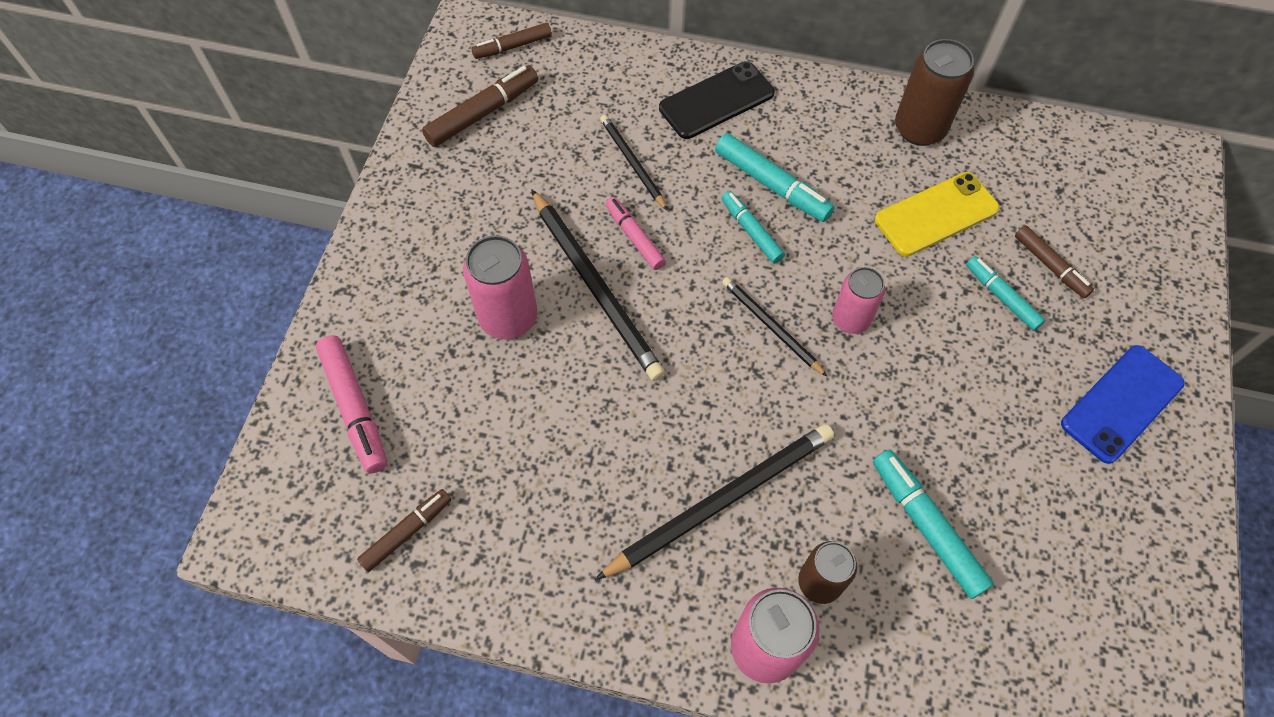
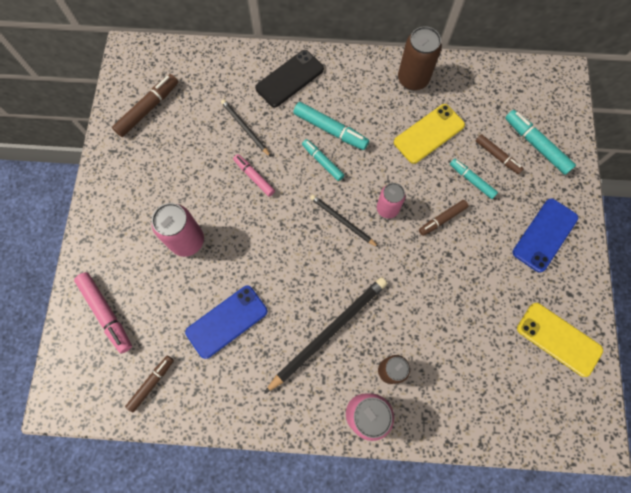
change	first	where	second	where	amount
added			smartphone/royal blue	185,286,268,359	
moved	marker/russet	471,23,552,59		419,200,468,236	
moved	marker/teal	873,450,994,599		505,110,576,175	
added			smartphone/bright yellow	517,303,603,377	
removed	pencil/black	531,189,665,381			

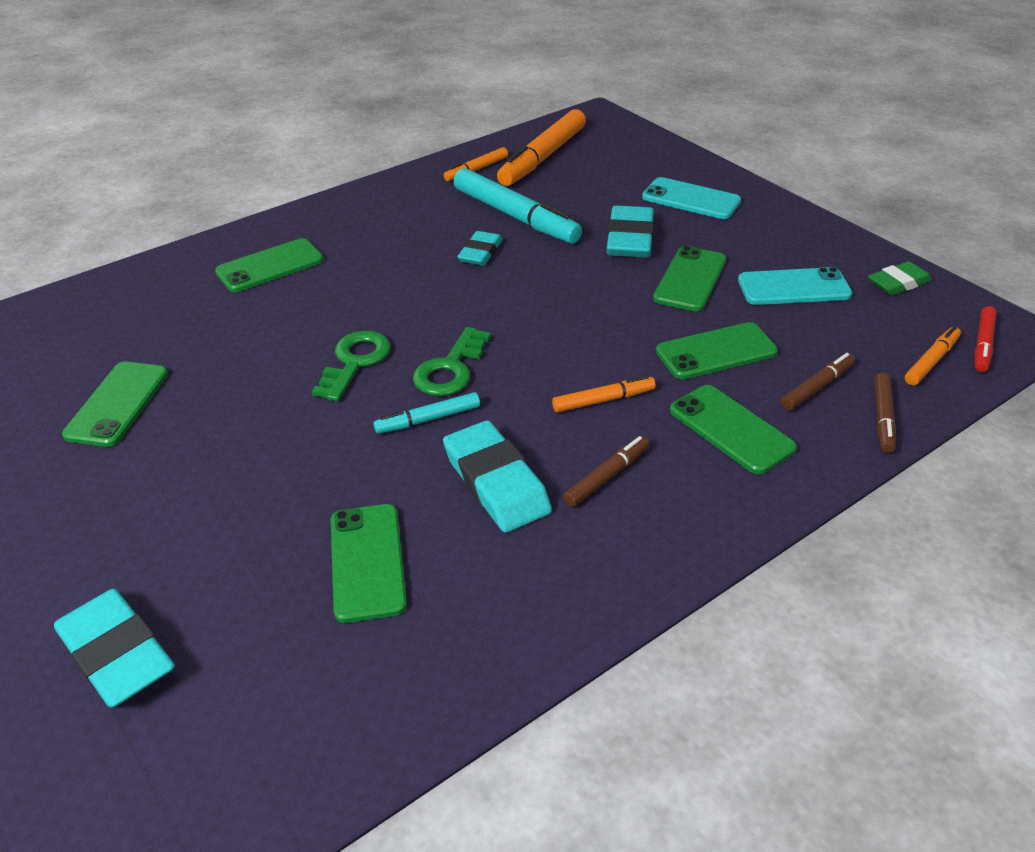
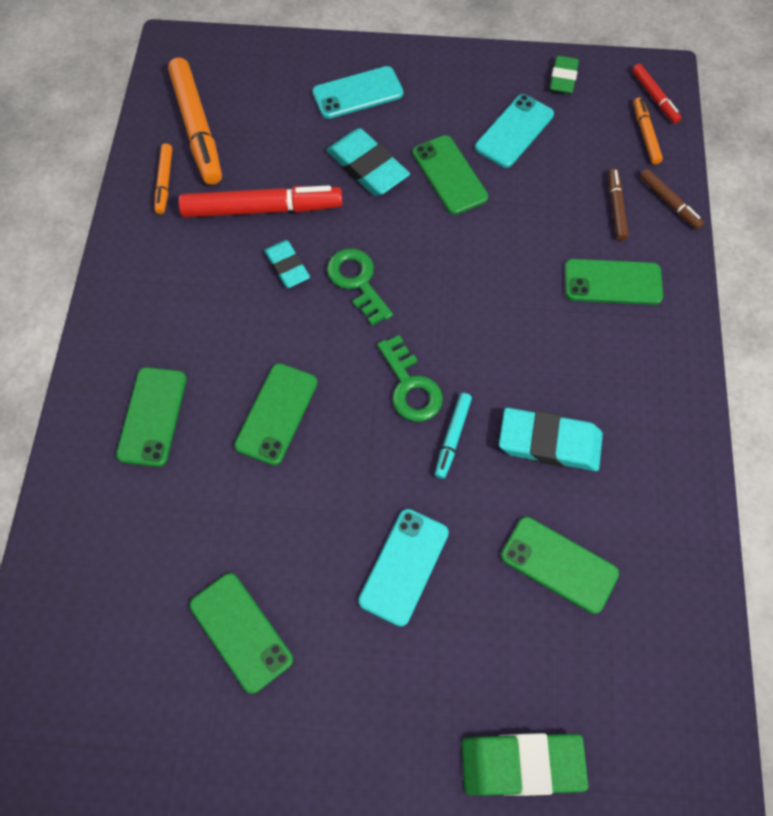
change	first	where	second	where	amount
recoloured	marker/teal	454,168,582,244	marker/crimson	179,185,343,218	
moved	smartphone/leaf-green	656,322,778,379		234,363,318,466	
moved	latchkey/leaf-green	312,331,391,401		327,248,393,326	
added			smartphone/teal	358,509,449,627	
recoloured	gum eraser/teal	54,589,175,708	gum eraser/leaf-green	461,733,589,796	
removed	marker/orange-coloured	552,375,655,412			
removed	marker/russet	563,436,649,507			

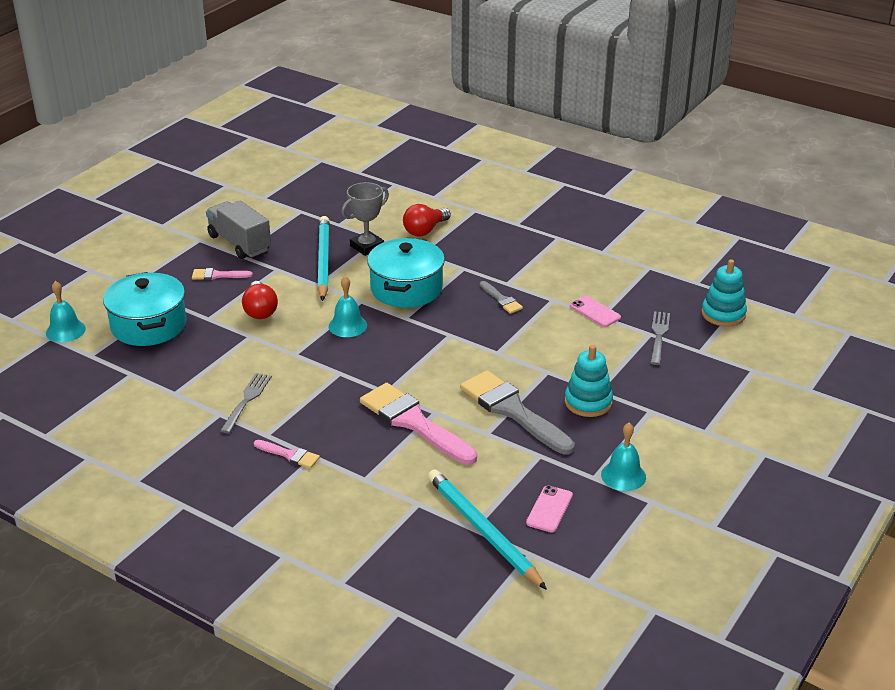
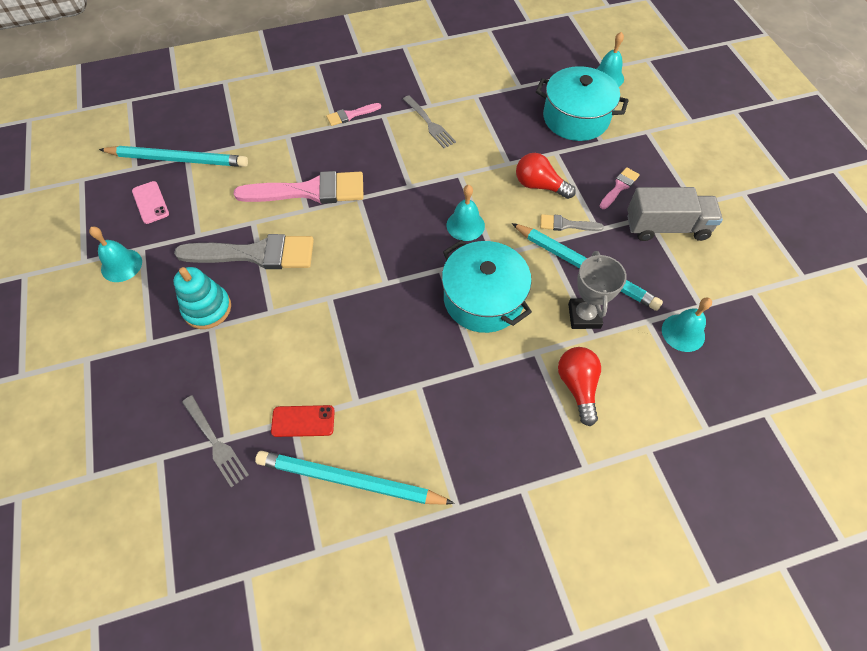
change	first	where	second	where	amount
added			pencil/teal	255,451,455,505	
recoloured	smartphone/pink	570,296,621,327	smartphone/crimson	271,405,335,437	
moved	paint brush/ash-grey	480,281,523,314		540,214,604,231	
added			school bell/teal	662,298,712,352	
removed	ring stacker/teal	701,259,747,327			

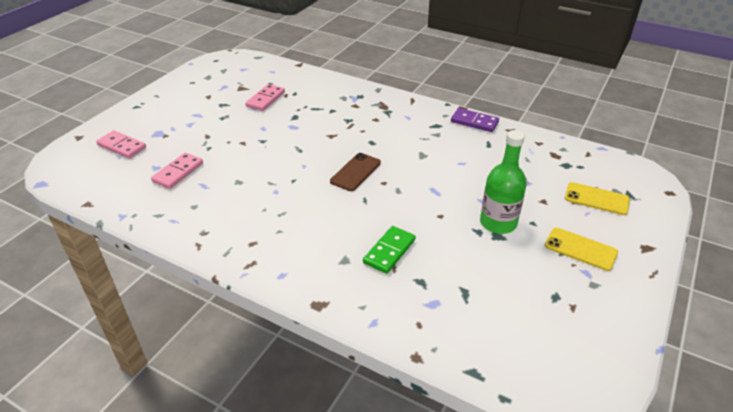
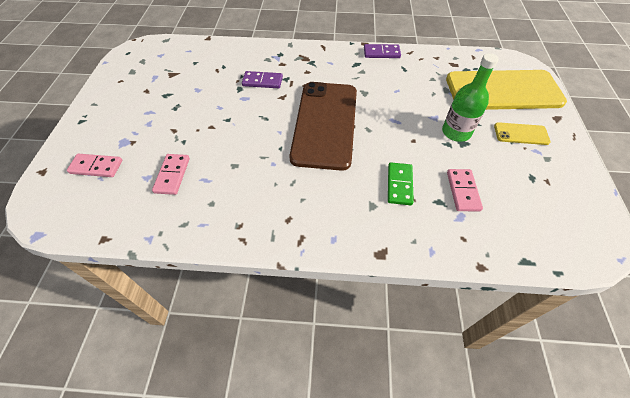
change	first	where	second	where	amount
added			domino tile/purple	242,71,283,88	
resized	smartphone/russet	330,153,381,191		289,82,357,171	x2.35
resized	smartphone/bright yellow	565,182,630,215		446,70,567,110	x2.35
moved	domino tile/pink	245,84,285,111		447,169,483,211	

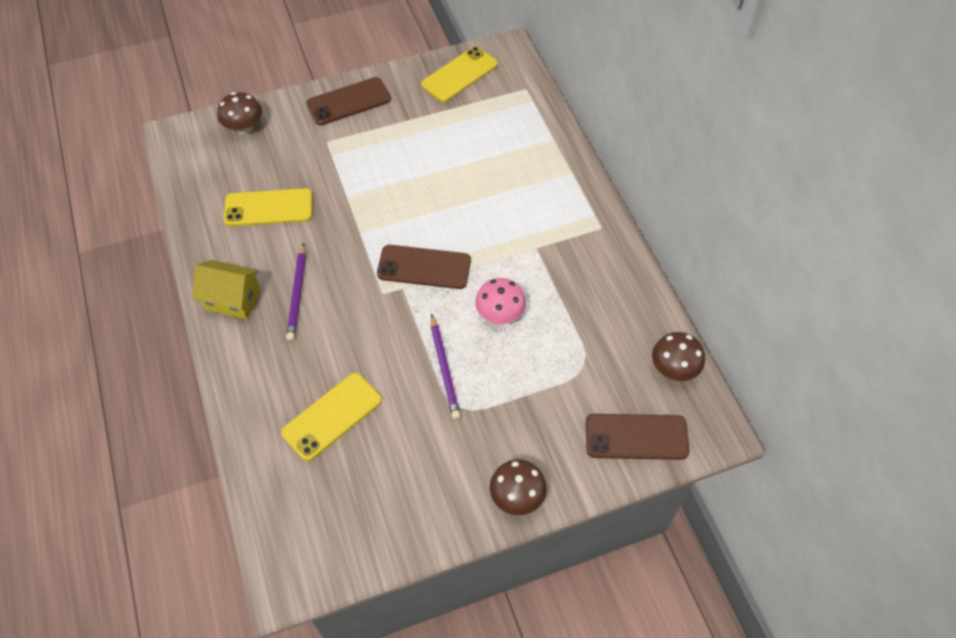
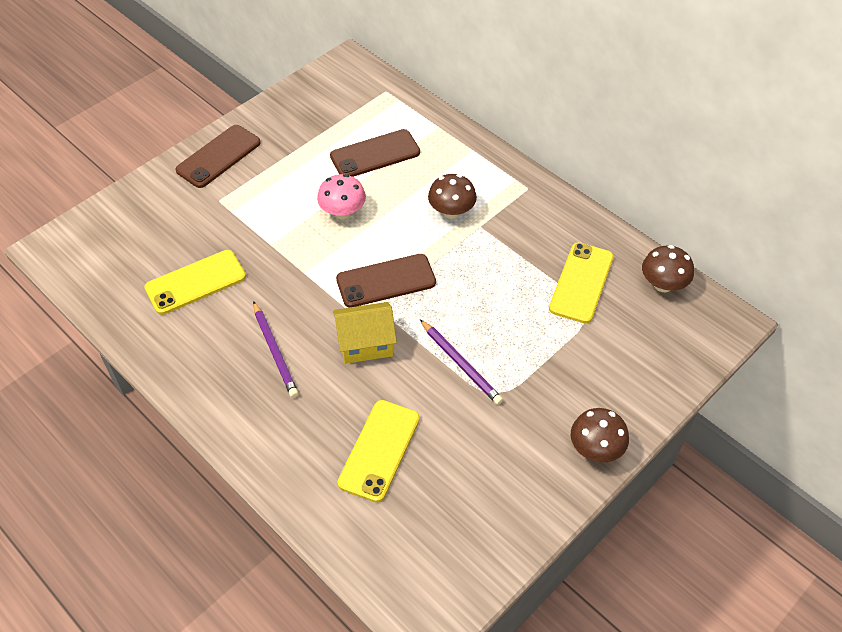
change	first	where	second	where	amount
moved	fungus/pink	475,278,526,324		317,174,366,219	
moved	smartphone/russet	585,414,690,460		330,129,420,177	
moved	toy house/bright yellow	192,260,261,320		333,302,397,364	
moved	fungus/russet	217,92,262,134		428,174,477,219	
moved	smartphone/bright yellow	421,47,498,102		549,242,614,324	

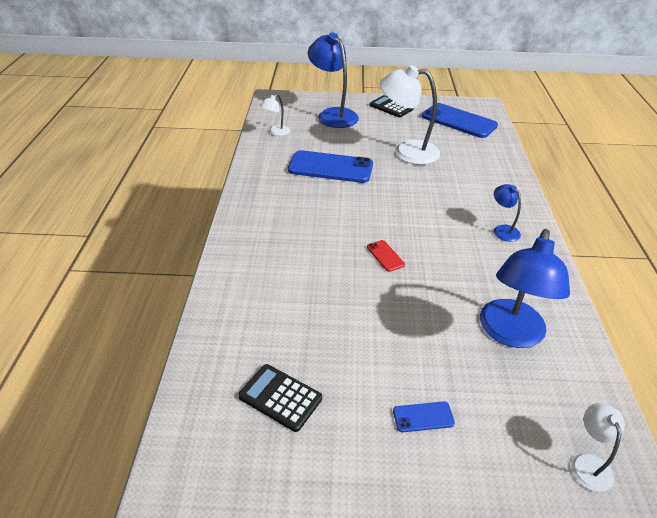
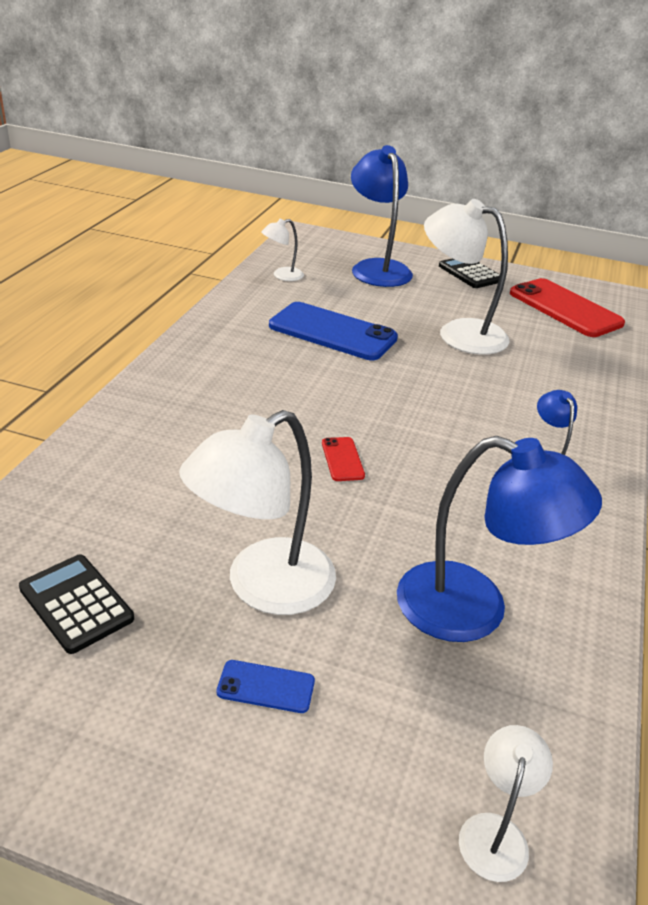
change	first	where	second	where	amount
added			lamp/white	179,410,336,615	
turned	lamp/royal blue	480,229,570,348		397,436,602,642	105 degrees counterclockwise
recoloured	smartphone/royal blue	422,103,498,138	smartphone/crimson	510,278,625,337	

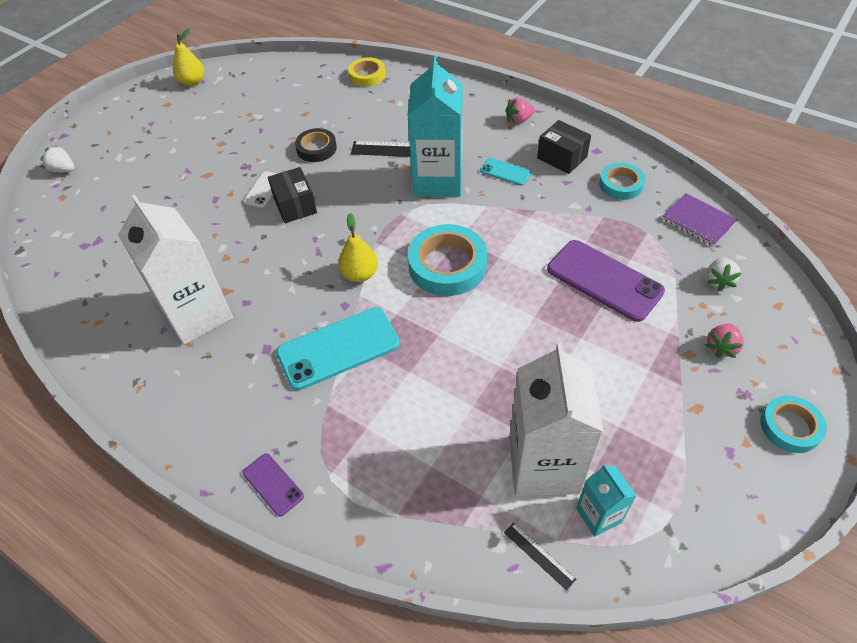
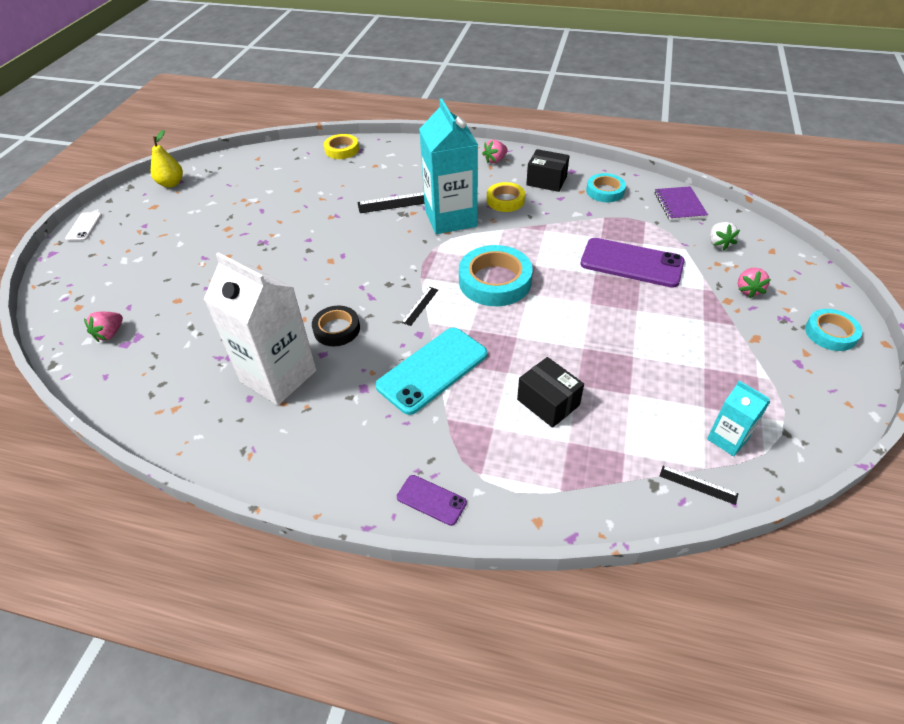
change	first	where	second	where	amount
moved	smartphone/white	244,171,278,208		65,212,102,241	
added			berry/pink	84,312,123,342	
moved	sticky tape/black	295,128,337,162		312,306,360,346	
replaced	toy pear/bright yellow	338,213,378,282	straightedge/black	401,287,438,326	
replaced	smartphone/teal	480,158,531,186	sticky tape/bright yellow	487,182,525,212	
moved	package/black	268,167,317,223		517,357,584,428	
turned	notepad/purple	662,193,738,246		655,186,708,221	60 degrees clockwise
removed	berry/white	40,146,75,173			
removed	carton/white	509,343,604,496			

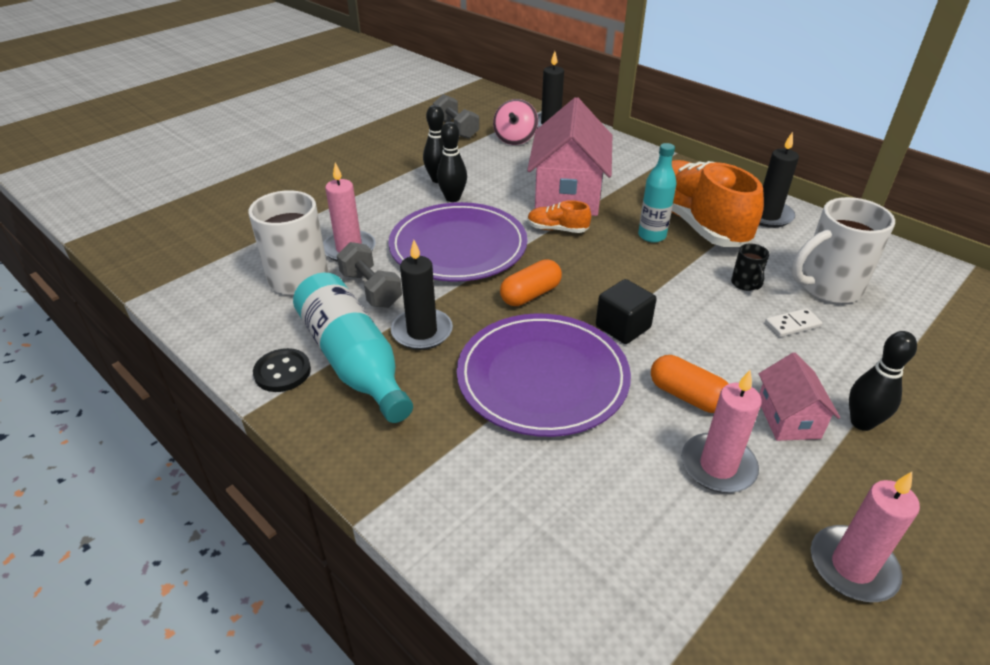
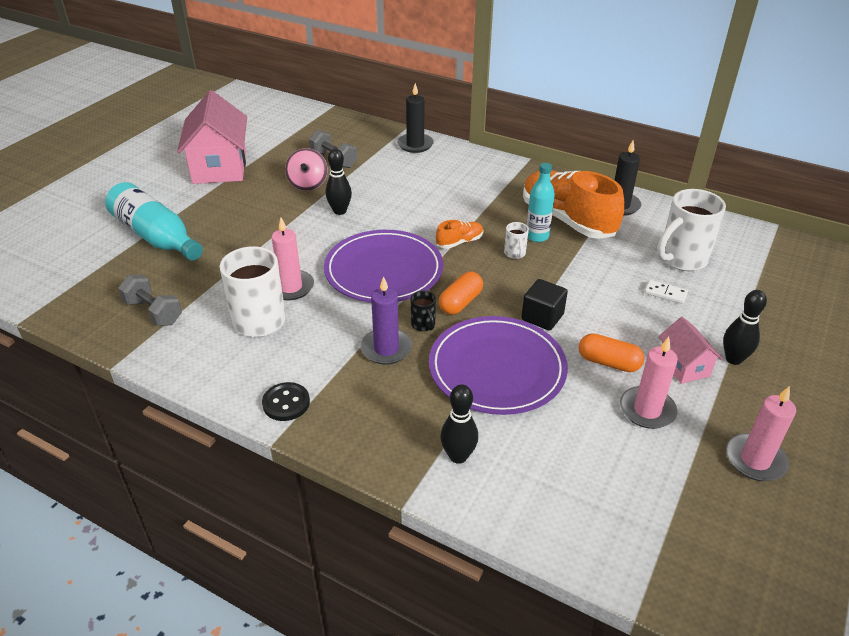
change	first	where	second	where	amount
moved	flask/teal	293,273,413,423		105,182,203,260	
moved	free weight/ash-grey	337,242,402,308		118,275,182,326	
moved	toy house/pink	527,97,612,216		177,90,247,184	
moved	toy top/pink	493,99,538,145		285,148,328,191	
recoloured	wax candle/black	391,240,453,350	wax candle/purple	360,276,412,365	
moved	tea mug/black	731,244,769,291		411,291,436,331	
turned	lace-up shoe/orange-coloured	527,200,591,233		436,220,483,249	150 degrees clockwise
moved	bowling pin/black	437,121,467,202		440,384,478,464	
added			tea mug/white	504,222,529,259	
turned	domino tile/white	765,308,822,337		645,280,688,304	60 degrees clockwise

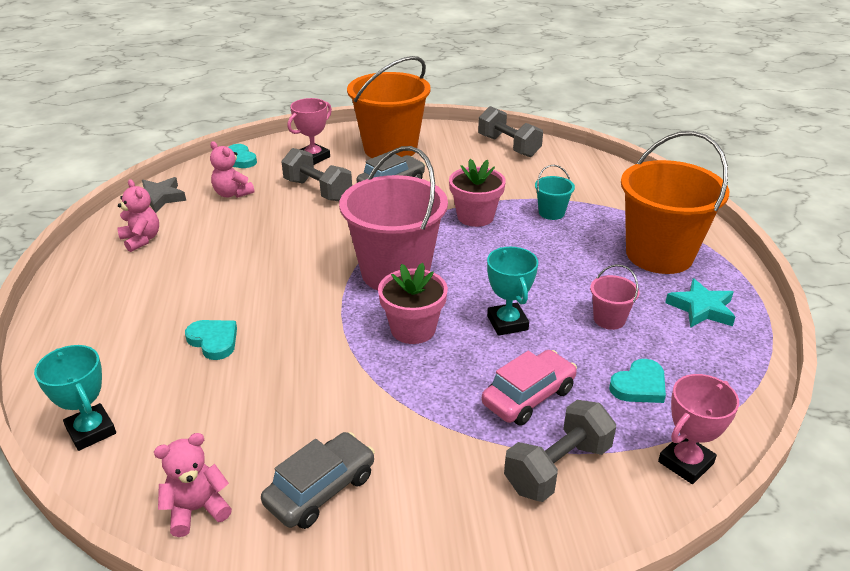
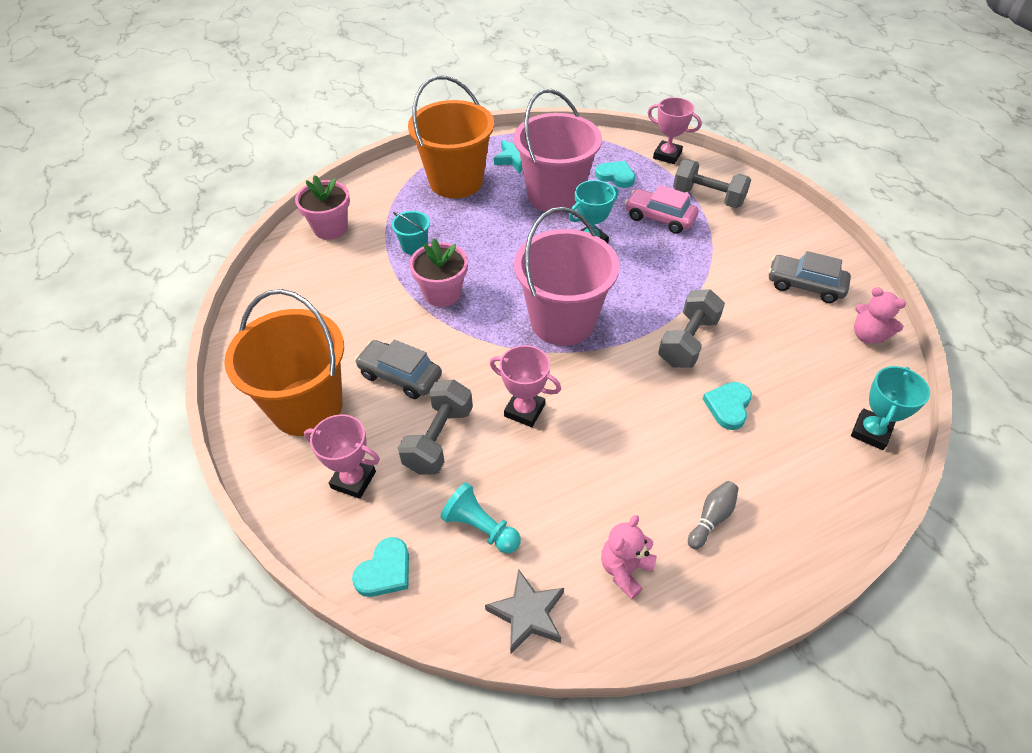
change	first	where	second	where	amount
moved	plant pot/pink	378,263,448,344		295,175,350,240	
replaced	teddy/pink	210,141,254,198	chess pawn/teal	441,482,521,553	
added			award cup/pink	490,345,561,427	
resized	pail/pink	590,264,639,330		514,89,602,213	x2.35
moved	free weight/ash-grey	478,106,543,157		658,289,725,368	
added			bowling pin/ash-grey	688,481,738,549	

